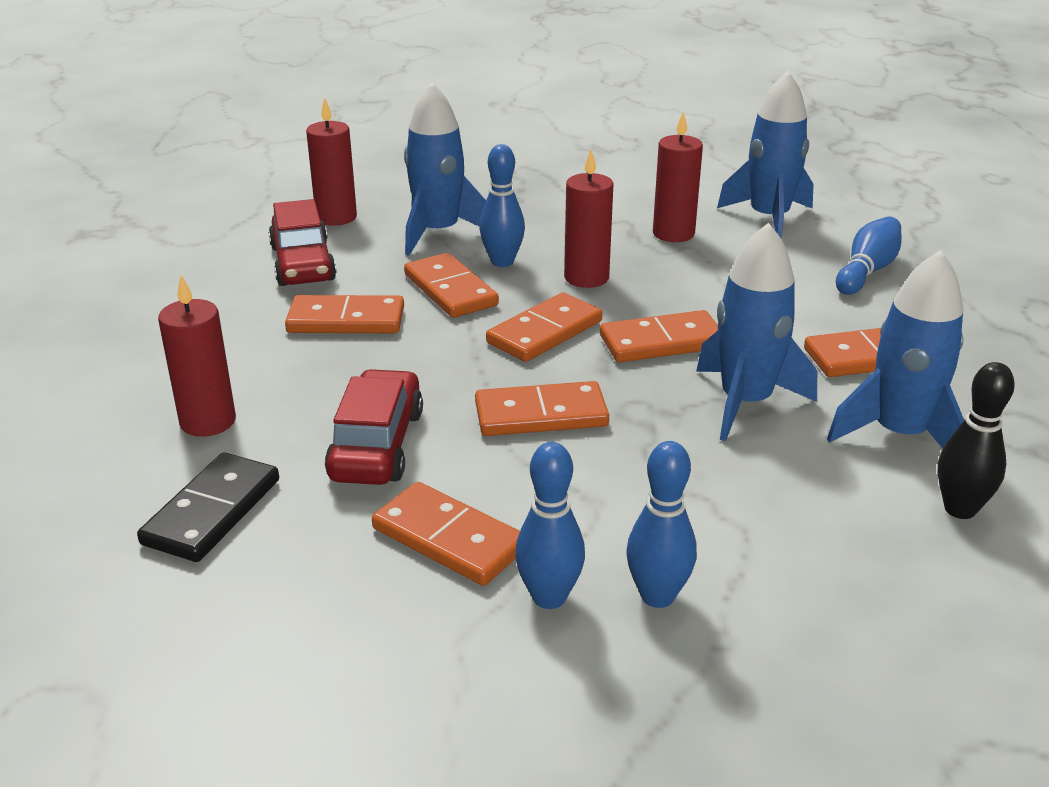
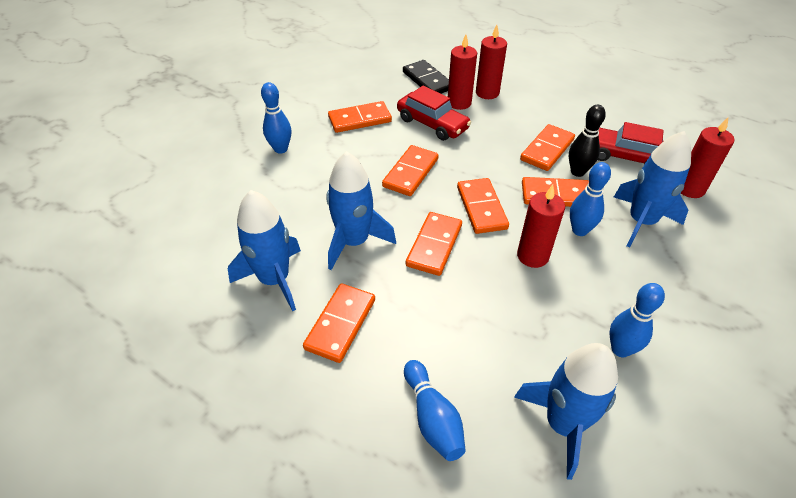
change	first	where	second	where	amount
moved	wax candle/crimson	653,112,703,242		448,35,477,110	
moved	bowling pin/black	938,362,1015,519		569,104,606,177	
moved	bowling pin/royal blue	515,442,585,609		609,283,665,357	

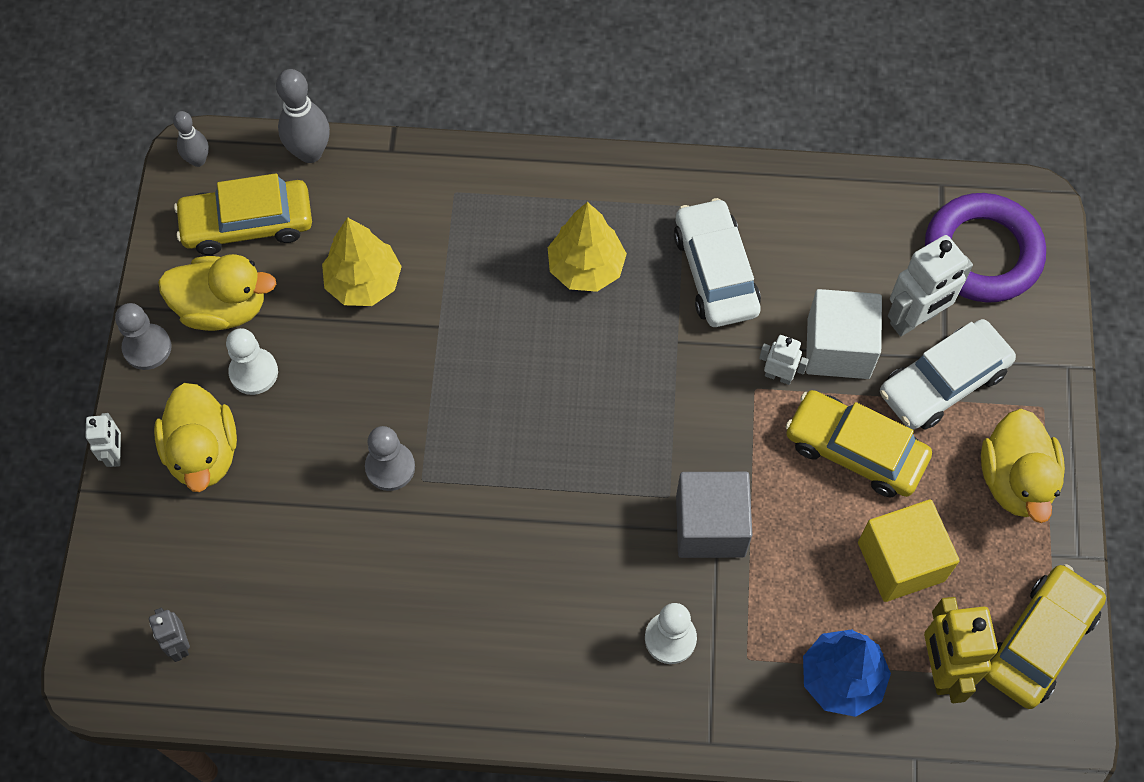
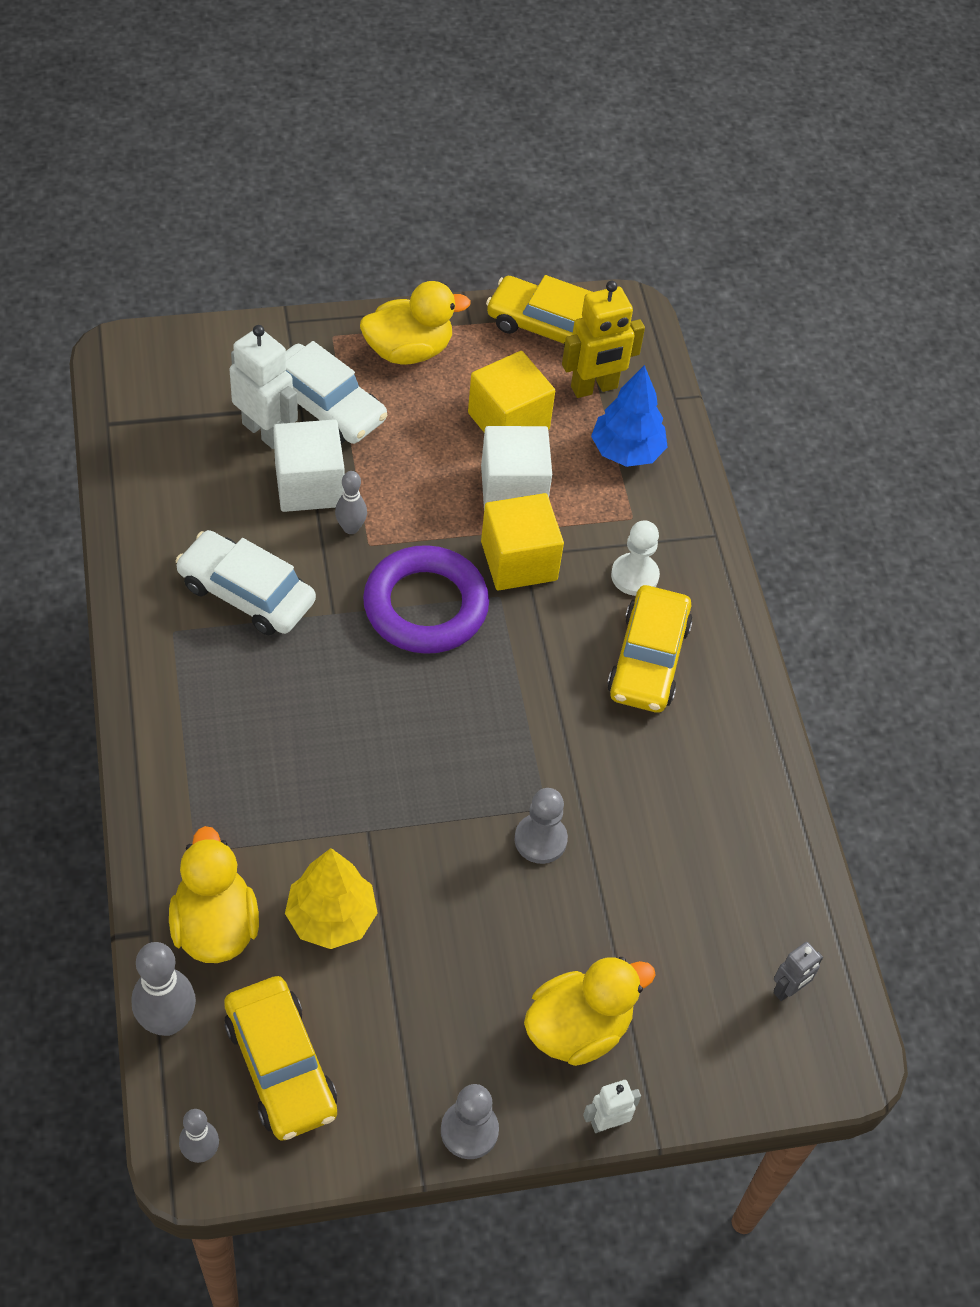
change	first	where	second	where	amount
moved	rubber duck/bright yellow	158,254,276,331		169,826,259,963	
turned	toy car/white	674,198,761,327		175,530,316,635	60 degrees clockwise
replaced	robot figure/white	759,335,809,385	bowling pin/ash-grey	335,471,367,534	
moved	ring/purple	925,193,1046,303		363,545,489,654	
added			solid cube/white	481,426,552,508	
recoloured	solid cube/ash-grey	676,472,752,558	solid cube/bright yellow	481,493,564,590	
moved	toy car/bright yellow	786,390,932,497		607,585,693,713	
removed	chess pawn/white	226,328,278,395			
removed	fir tree/bright yellow	548,202,627,292			

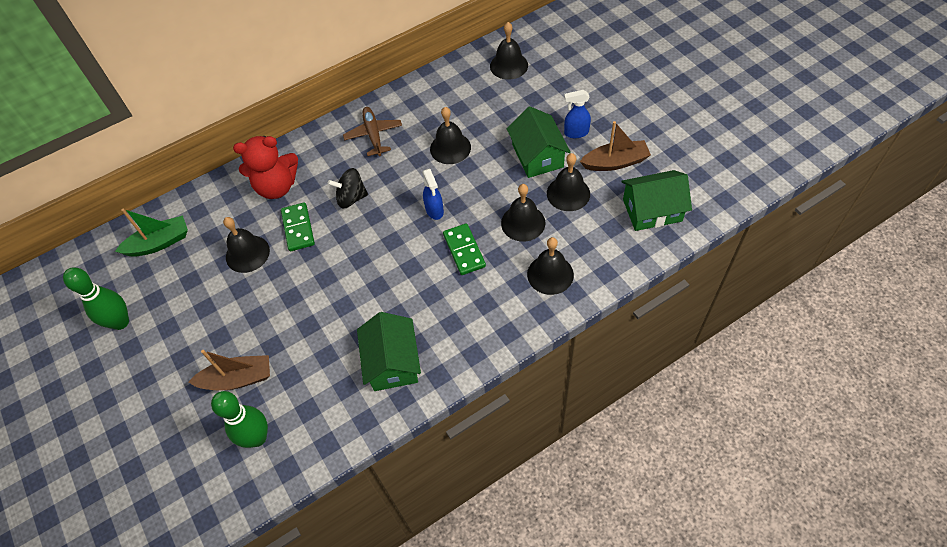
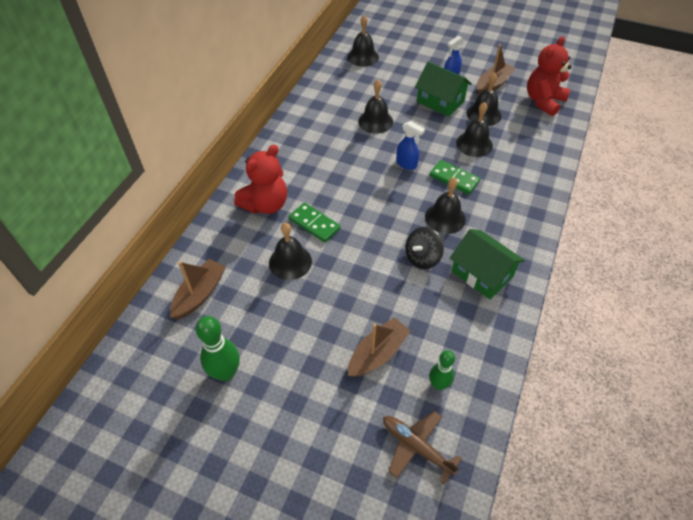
change	first	where	second	where	amount
recoloured	sailboat/leaf-green	115,209,188,257	sailboat/russet	170,259,226,319	
moved	toy plane/russet	343,107,402,156		383,411,462,484	
moved	toy top/black	328,168,368,209		405,227,444,269	
moved	school bell/black	527,237,574,295		425,177,466,234	
resized	bowling pin/leaf-green	211,391,268,448		429,350,455,390	x0.65
replaced	toy house/leaf-green	621,170,692,231	teddy/crimson	527,36,572,116	

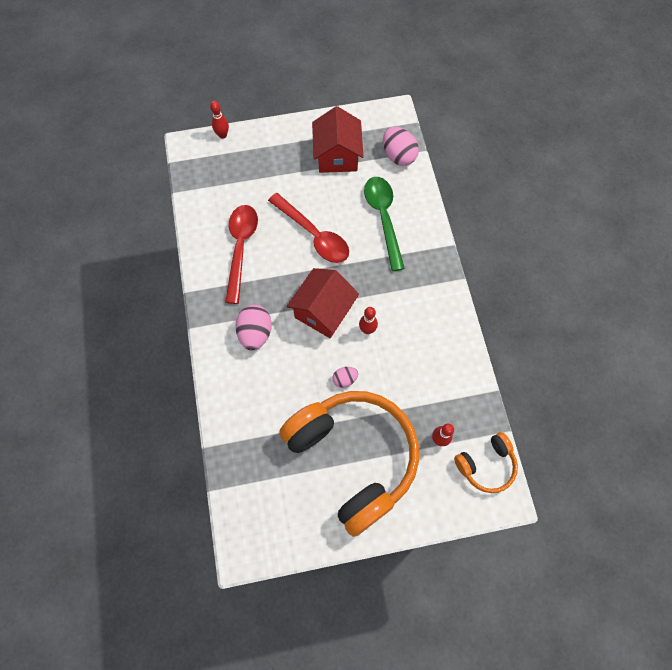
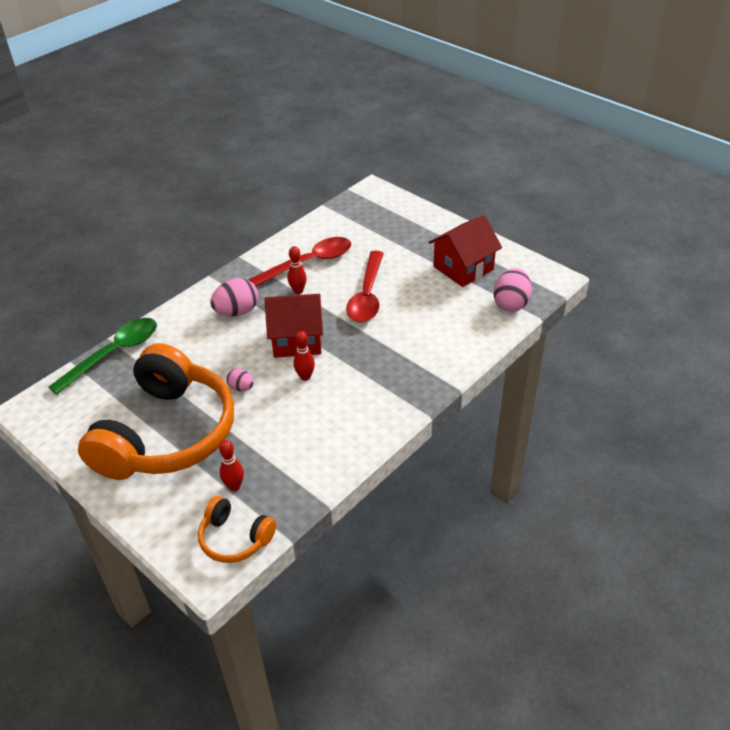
change	first	where	second	where	amount
moved	tablespoon/leaf-green	364,177,405,271		48,318,157,395	
moved	bowling pin/crimson	210,101,229,139		288,246,307,294	

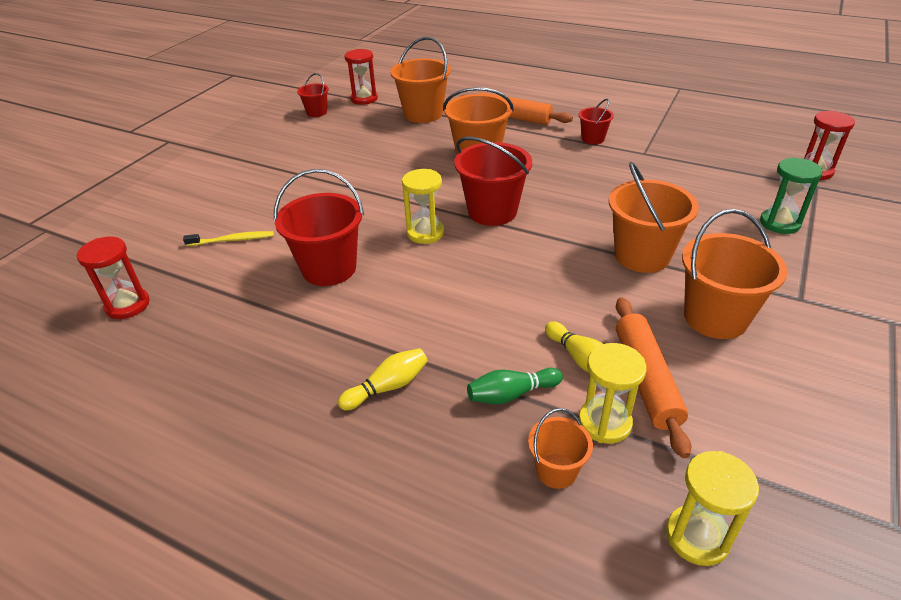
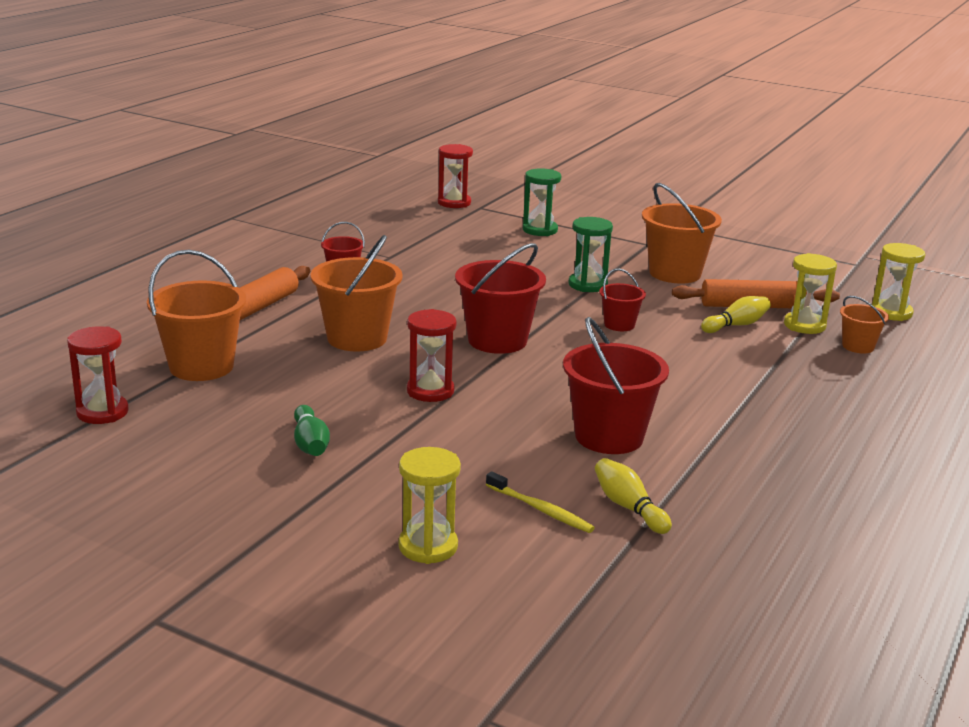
change	first	where	second	where	amount
moved	bowling pin/leaf-green	467,368,563,404		294,405,330,456	
moved	sand timer/bright yellow	402,169,444,244		399,447,461,564	
moved	sand timer/crimson	77,237,150,319		407,309,456,402	
turned	dental brush/bright yellow	183,231,274,246		486,471,595,533	135 degrees clockwise
replaced	pail/orange-coloured	609,162,699,273	sand timer/leaf-green	569,217,613,292	
moved	bowling pin/bright yellow	338,348,428,410		595,458,672,534	
moved	pail/crimson	297,73,329,117		599,268,646,331	

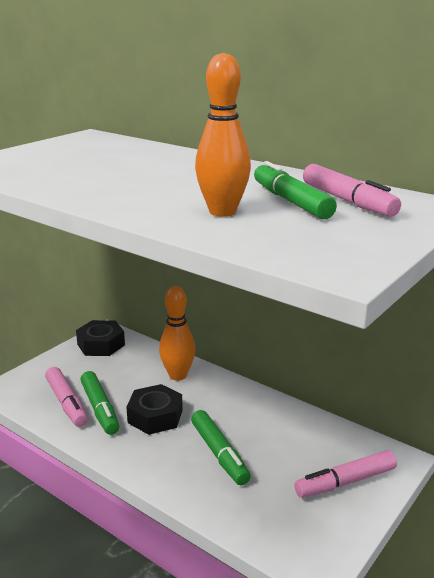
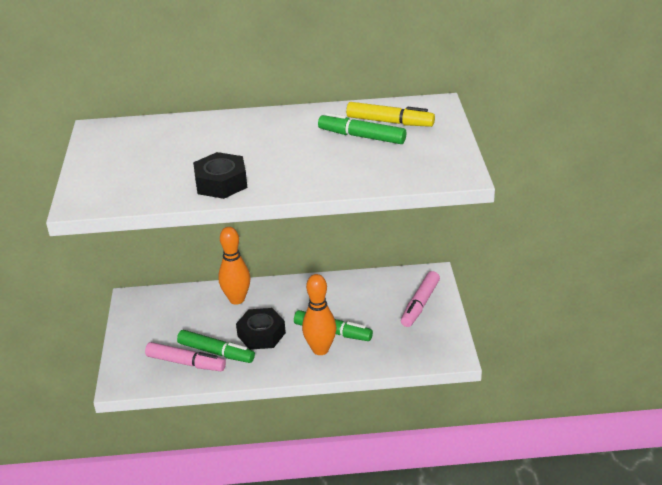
change	first	where	second	where	amount
moved	hex nut/black	76,320,125,356		193,152,248,199	
moved	bowling pin/orange-coloured	195,53,251,217		302,274,336,355	
recoloured	marker/pink	303,164,401,217	marker/bright yellow	346,102,435,127	

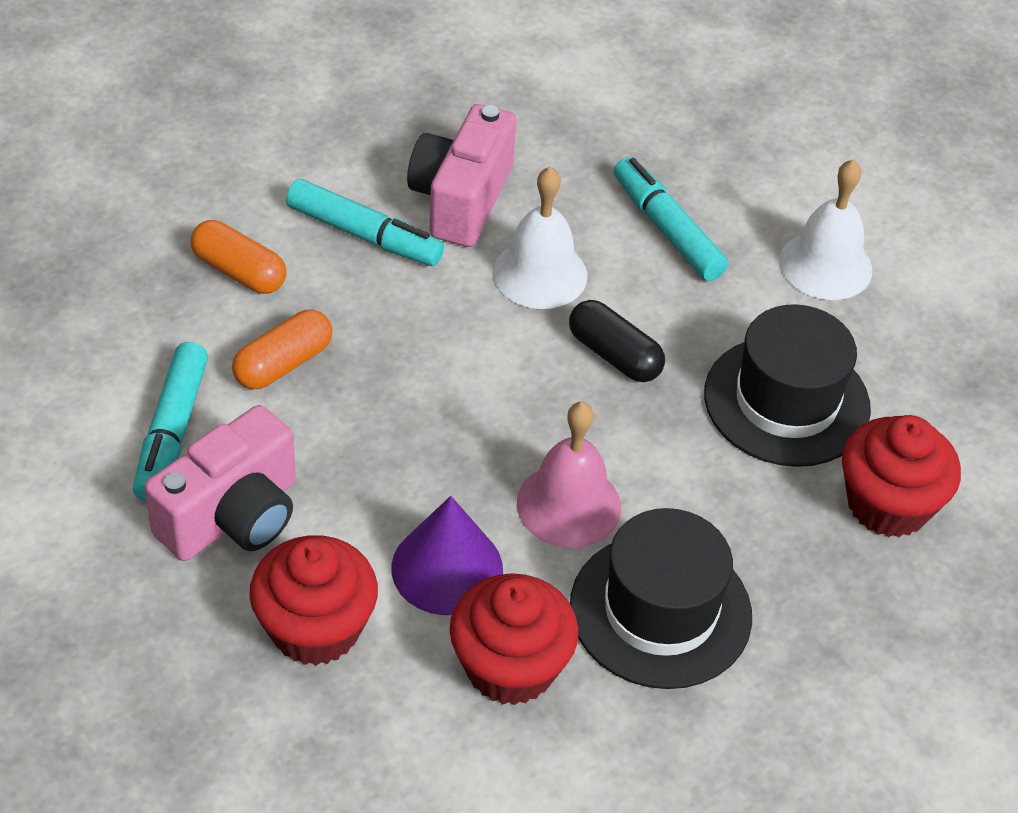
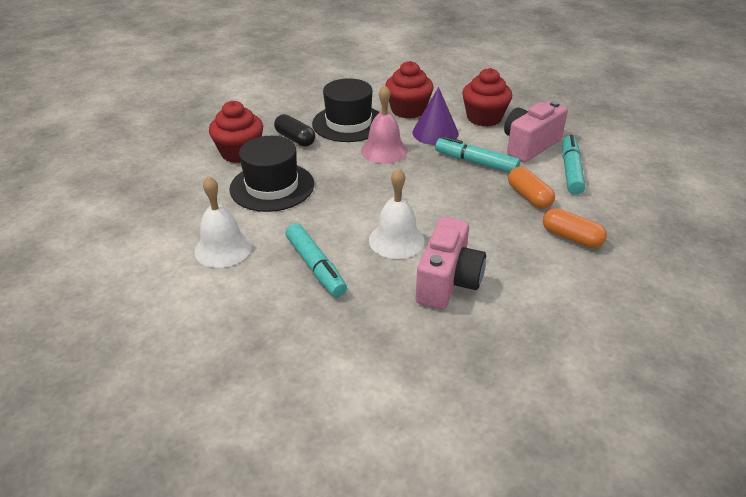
change	first	where	second	where	amount
moved	pill/black	569,300,665,382		274,114,315,147	
moved	marker/teal	286,179,444,266		435,136,520,173	
turned	pill/orange-coloured	232,309,333,389		508,167,555,209	75 degrees counterclockwise

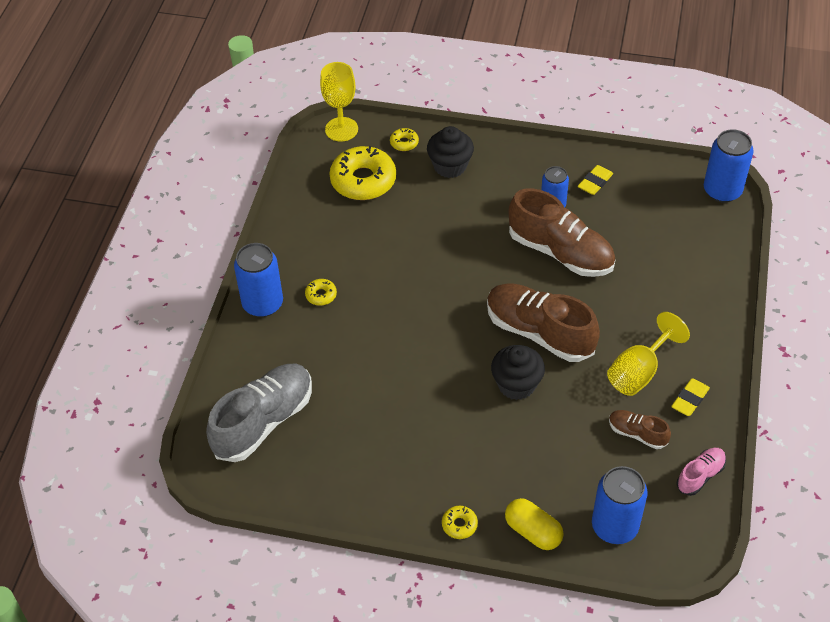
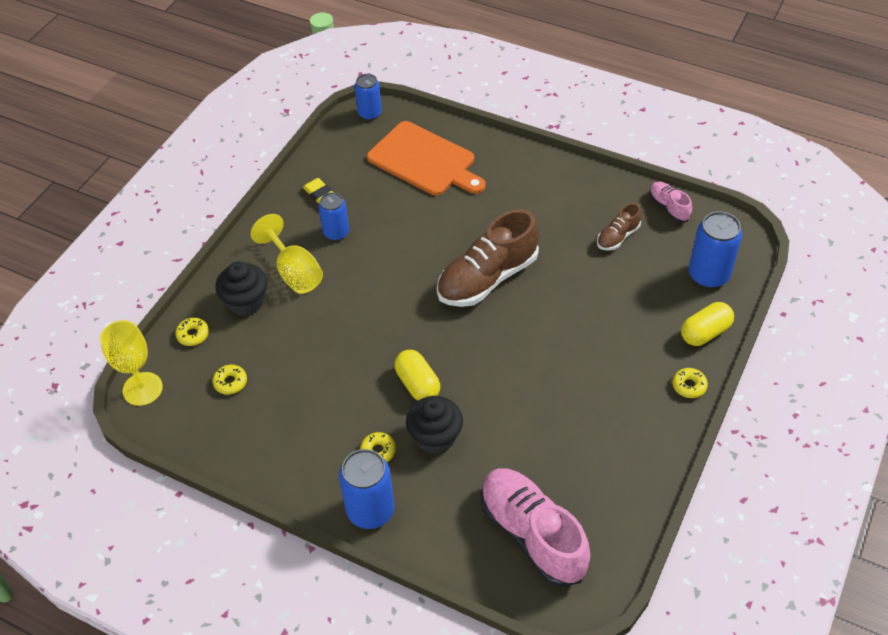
change	first	where	second	where	amount
resized	glazed donut/bright yellow	330,146,396,200		213,365,247,395	x0.45
moved	chalice/bright yellow	607,312,690,396		251,214,323,294	
resized	can/royal blue	704,129,754,202		355,74,382,120	x0.65
added			bread board/orange-coloured	367,121,485,196	
added			pill/bright yellow	394,350,440,400	
moved	muffin/black	491,345,545,400		406,396,463,454	
recoloured	lace-up shoe/ash-grey	206,364,312,462	lace-up shoe/pink	481,468,591,587	
removed	lace-up shoe/russet	509,188,616,277			
removed	gum eraser/bright yellow	671,379,710,416			

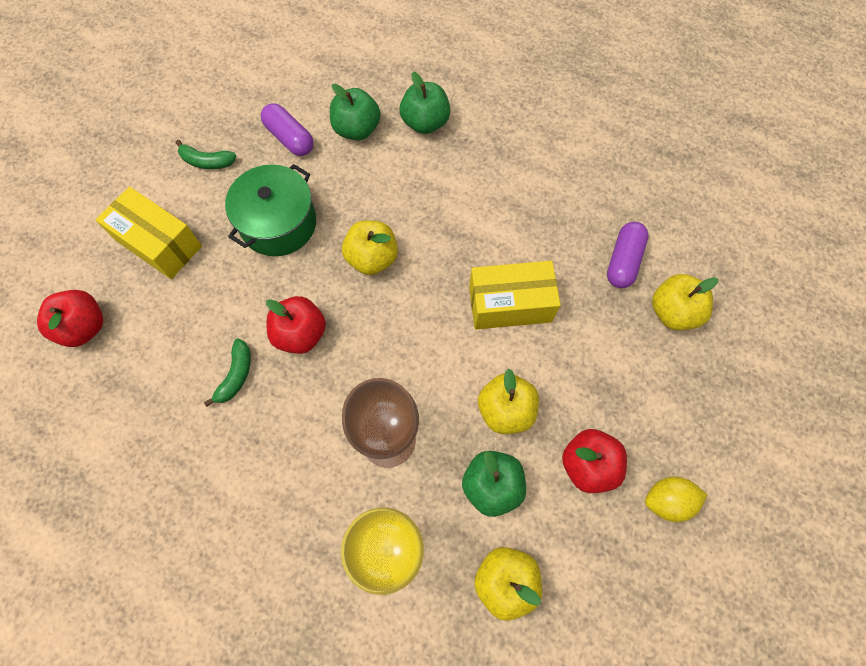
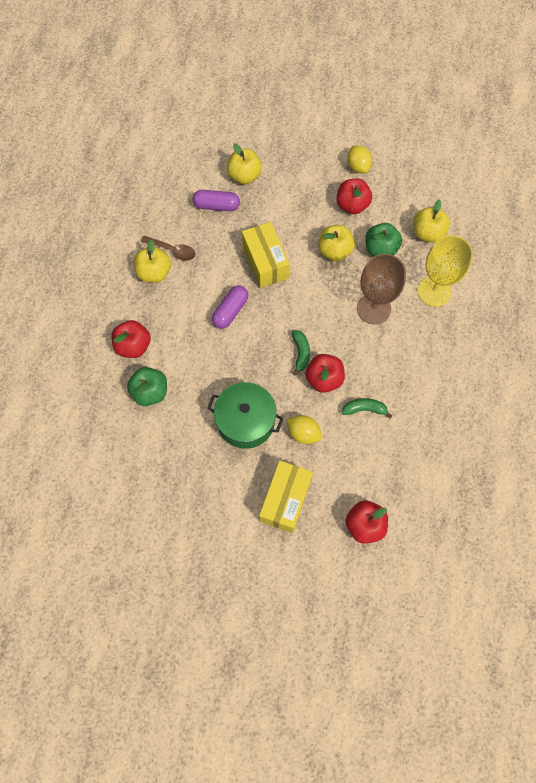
change	first	where	second	where	amount
recoloured	toy apple/leaf-green	400,72,451,134	toy apple/crimson	111,320,151,358	
moved	toy apple/bright yellow	342,220,398,275		134,240,171,283	
added			tablespoon/russet	141,236,195,261	
moved	pill/purple	261,103,314,156		212,285,248,329	
added			toy lemon/bright yellow	286,415,322,444	
moved	banana fruit/leaf-green	176,140,237,169		292,330,310,376	

